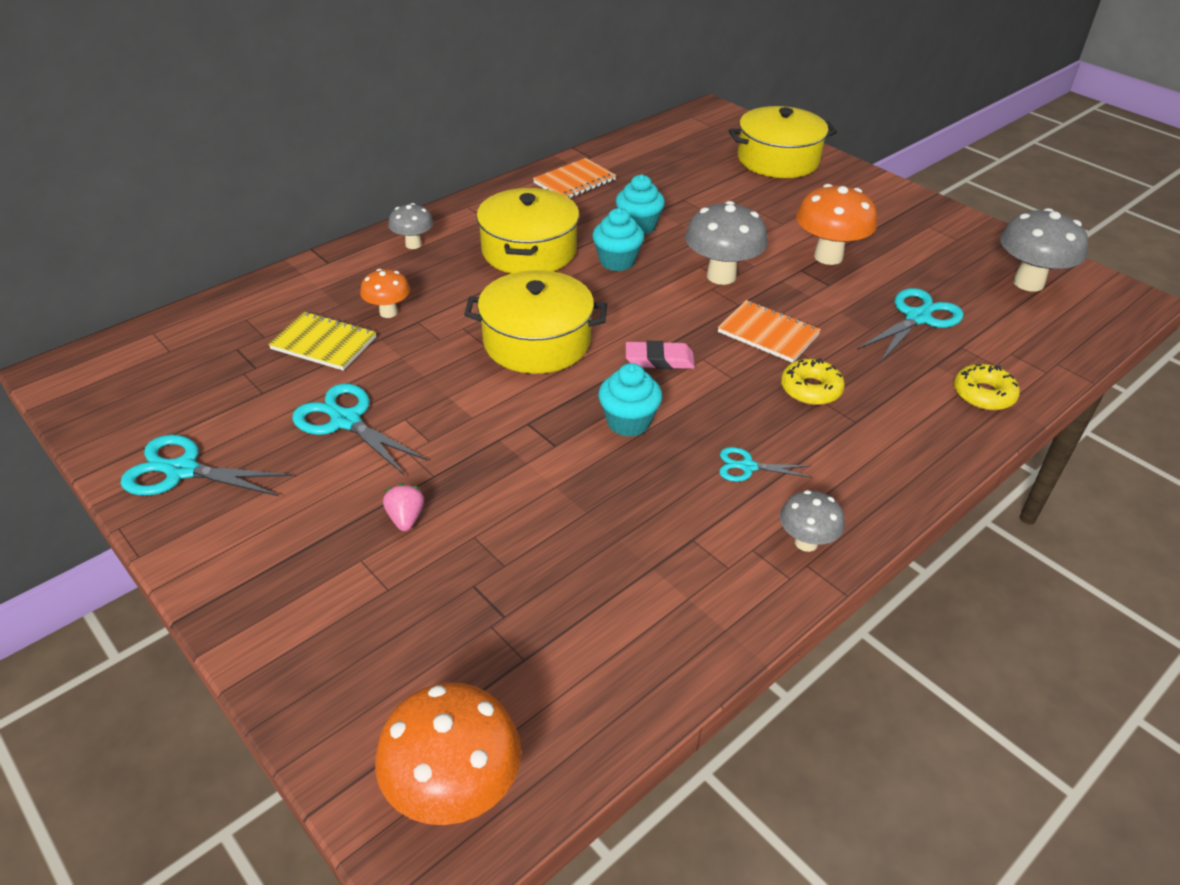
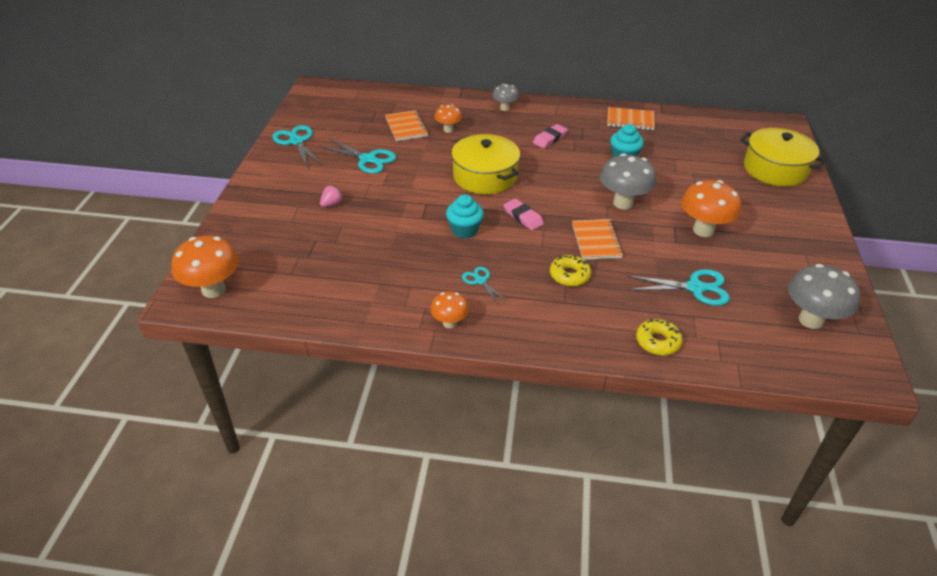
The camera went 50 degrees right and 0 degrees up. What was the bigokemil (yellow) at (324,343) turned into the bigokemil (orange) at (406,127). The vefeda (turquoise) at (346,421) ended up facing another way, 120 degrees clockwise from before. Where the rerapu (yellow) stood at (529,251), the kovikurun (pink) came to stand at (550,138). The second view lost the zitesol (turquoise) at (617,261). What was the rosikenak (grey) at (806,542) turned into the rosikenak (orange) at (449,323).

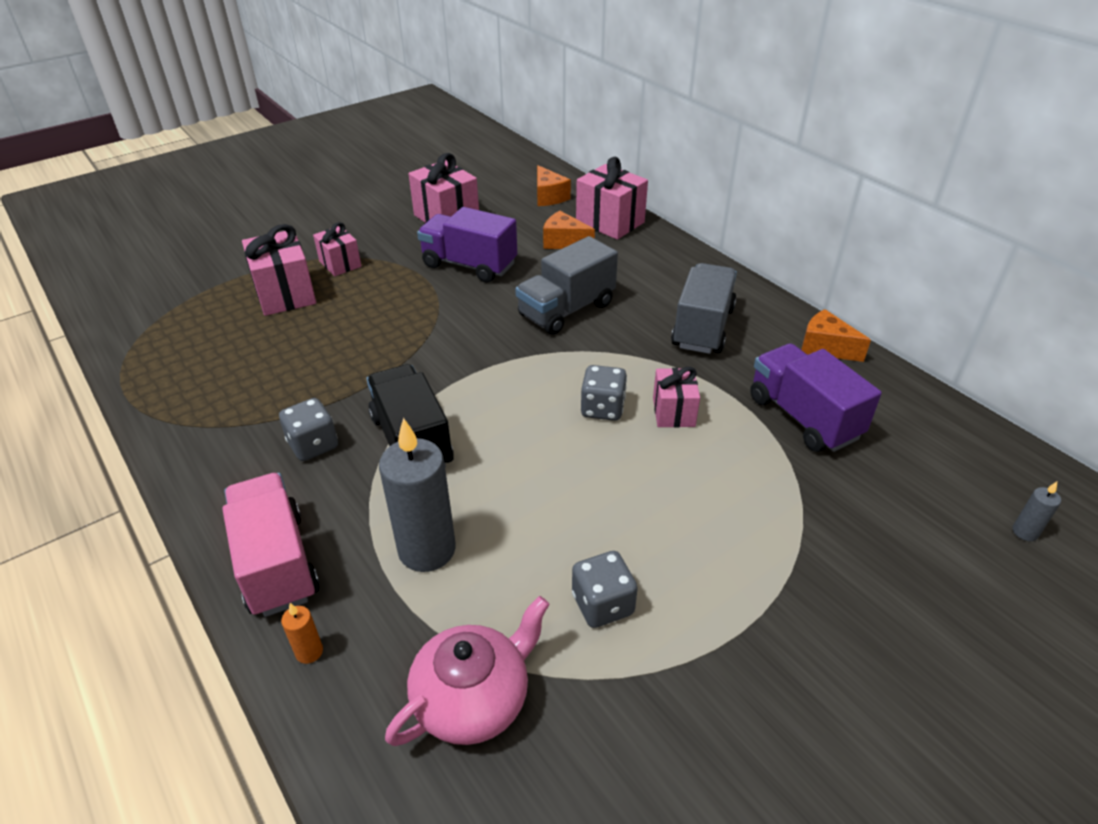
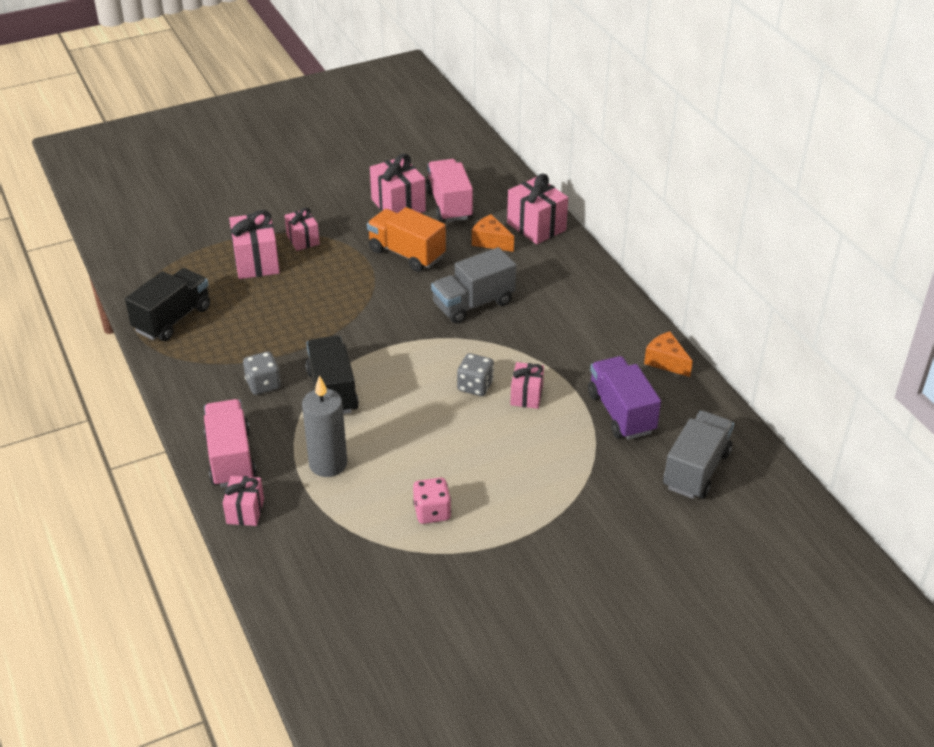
The camera went 10 degrees right and 0 degrees up. Where the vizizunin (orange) stood at (309,652), the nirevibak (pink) came to stand at (245,511). The second view lost the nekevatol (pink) at (473,699). What was the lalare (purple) at (469,265) turned into the lalare (orange) at (406,254). The second view lost the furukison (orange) at (549,197). What was the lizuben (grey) at (602,604) turned into the lizuben (pink) at (432,512). The lalare (grey) ended up elsewhere, having gone from (702,328) to (696,470). The second view lost the vizizunin (grey) at (1025,532). The second view gained the lalare (black) at (172,319). The second view gained the lalare (pink) at (449,205).

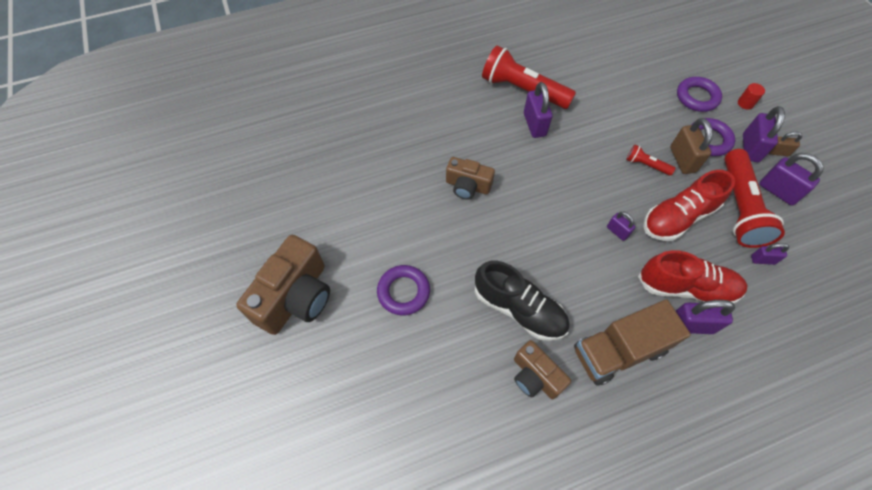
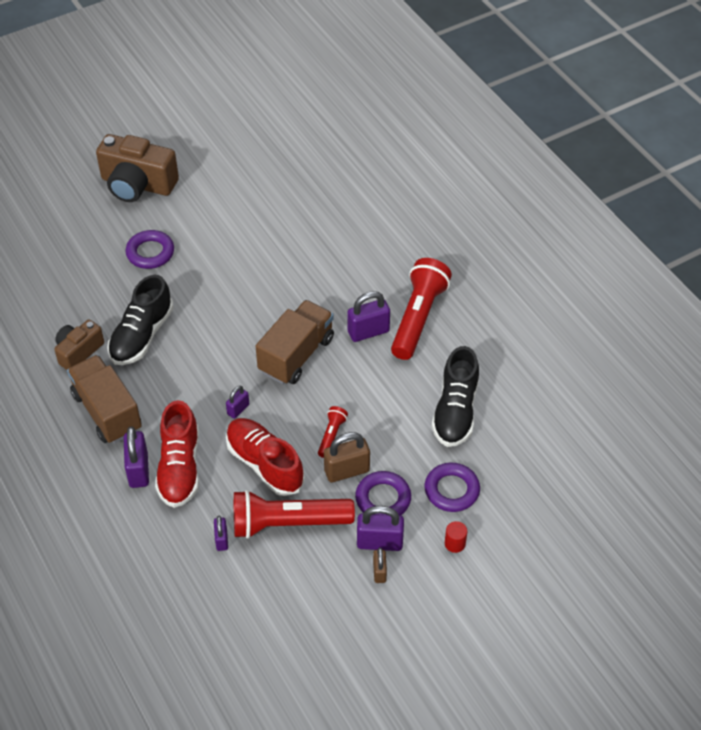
The camera went 80 degrees right and 10 degrees down. The second view lost the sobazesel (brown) at (467,186). The second view lost the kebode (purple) at (778,191). The second view gained the lalare (brown) at (296,355). The second view gained the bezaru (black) at (455,411).

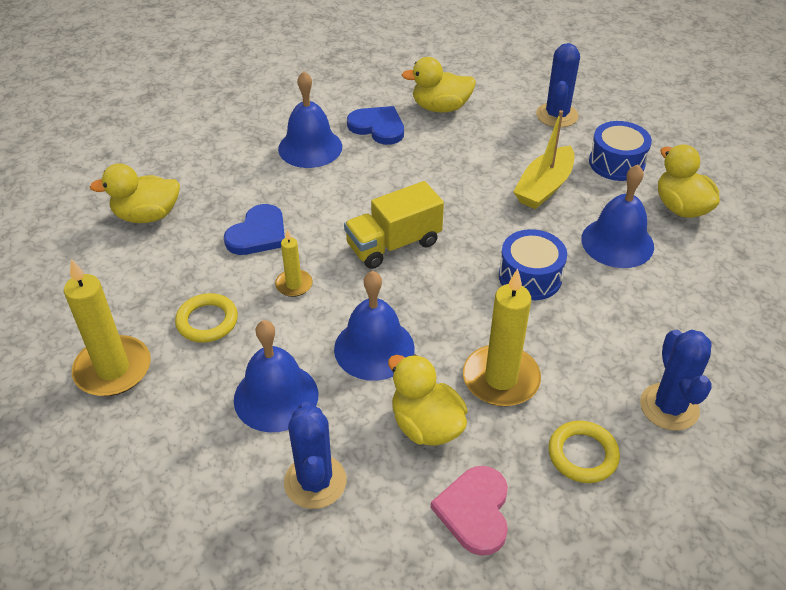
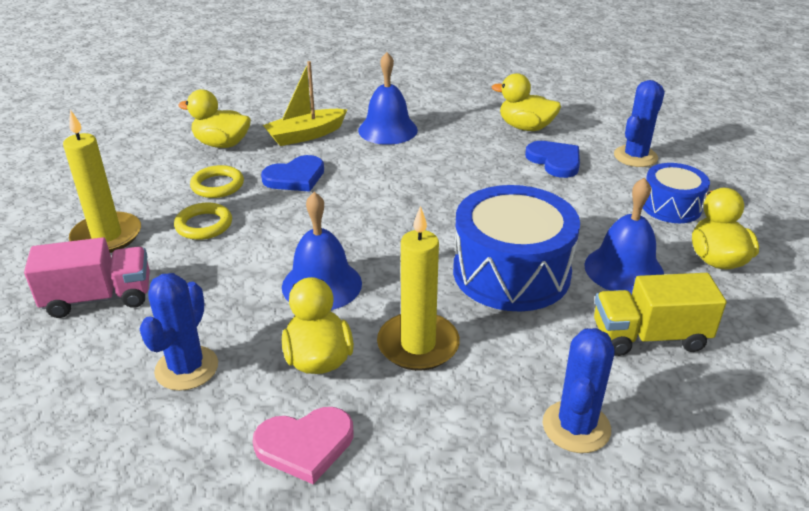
The camera went 25 degrees right and 10 degrees down. The second view lost the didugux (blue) at (276,397). The second view lost the vizizunin (yellow) at (294,285). The lalare (yellow) ended up elsewhere, having gone from (393,244) to (649,336). The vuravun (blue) ended up elsewhere, having gone from (378,127) to (555,161). The vuravun (pink) at (475,511) ended up facing another way, 135 degrees counterclockwise from before. The size of the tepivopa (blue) at (530,277) changed by a factor of 1.77. The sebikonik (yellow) ended up elsewhere, having gone from (544,187) to (306,135). The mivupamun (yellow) ended up elsewhere, having gone from (582,455) to (217,185). The second view gained the lalare (pink) at (99,298).

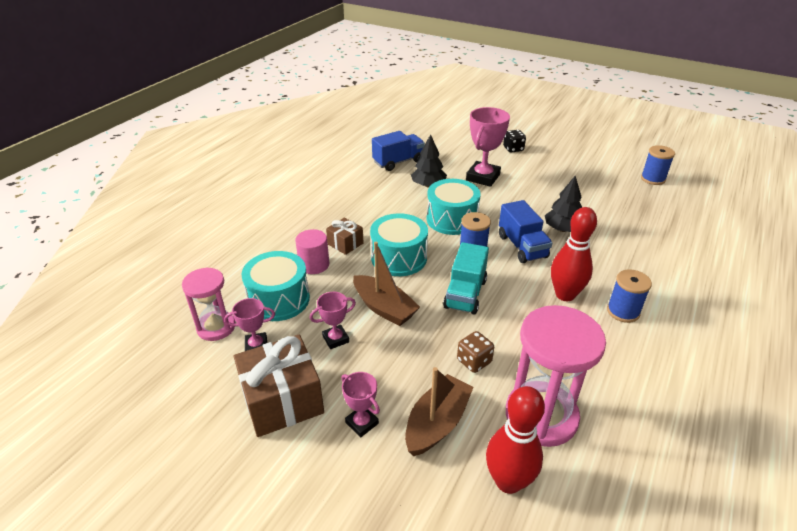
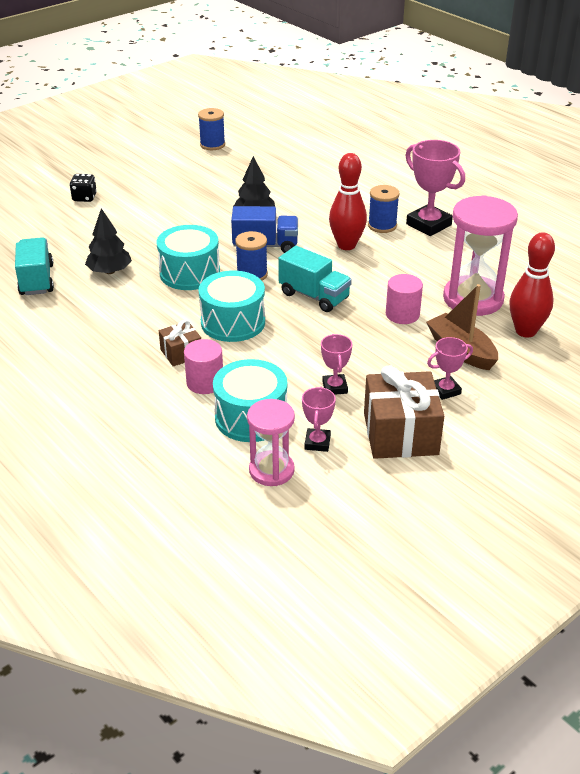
The camera went 70 degrees left and 0 degrees up. The second view lost the sebikonik (brown) at (384,308). What was the lalare (blue) at (398,162) turned into the lalare (turquoise) at (36,280). Where the lizuben (brown) stood at (474,361), the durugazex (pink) came to stand at (402,314). The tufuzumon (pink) ended up elsewhere, having gone from (483,177) to (428,224).

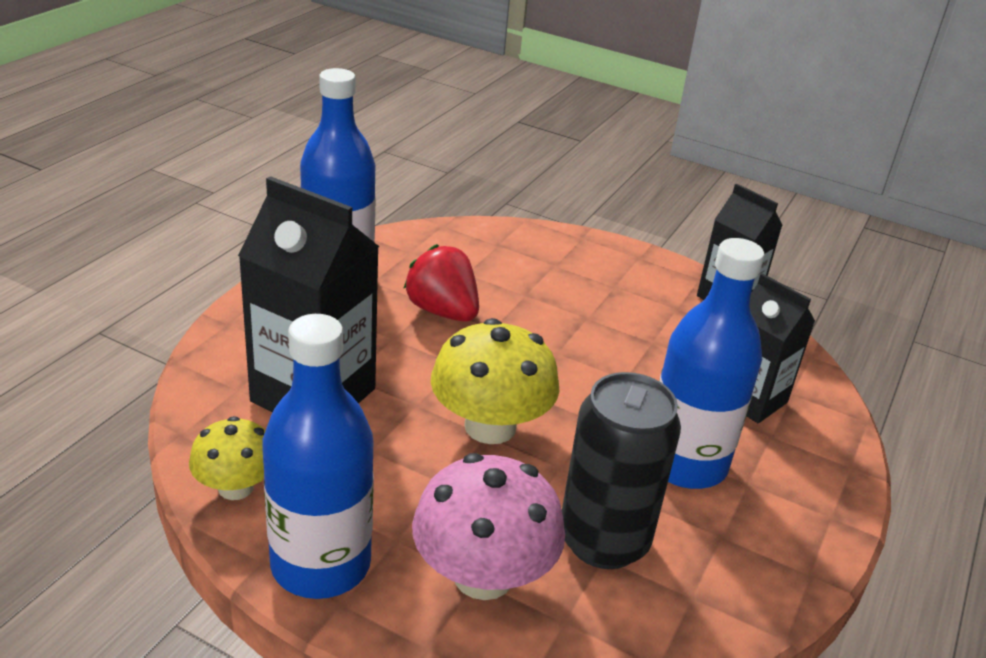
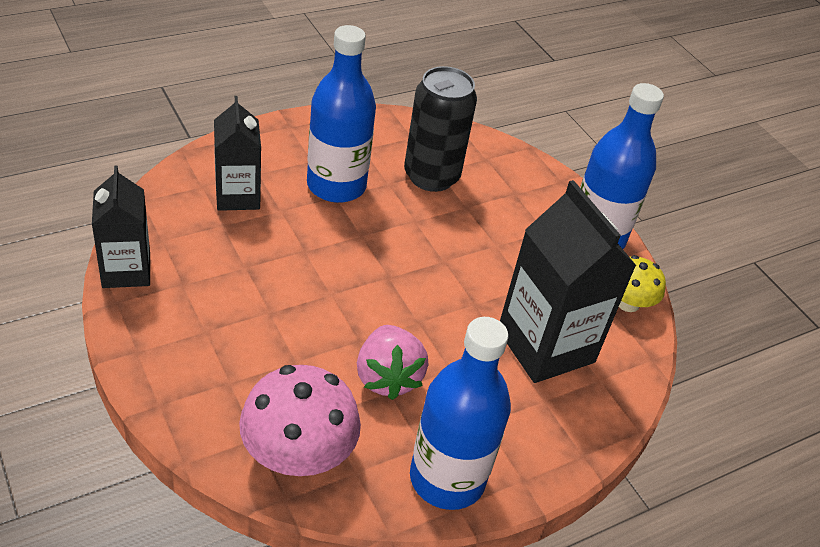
The camera went 150 degrees left and 10 degrees up. What was the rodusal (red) at (443,311) turned into the rodusal (pink) at (387,377). The rosikenak (pink) ended up elsewhere, having gone from (483,575) to (298,454). The second view lost the rosikenak (yellow) at (490,426).

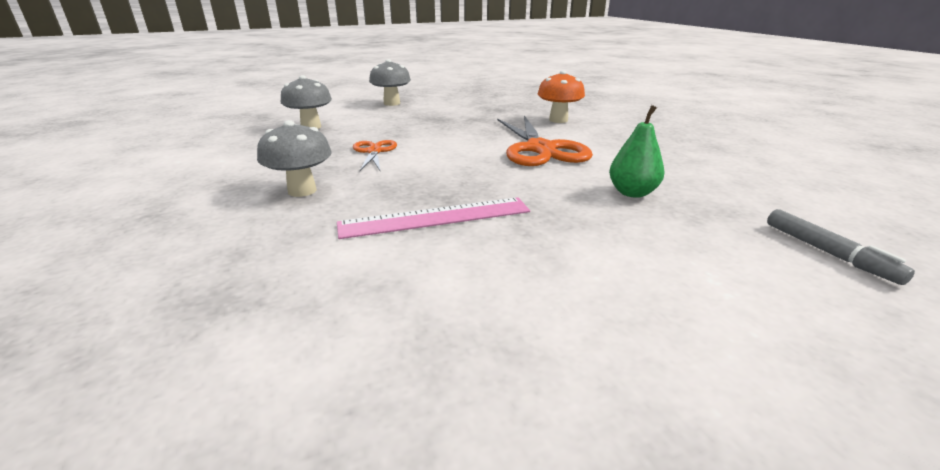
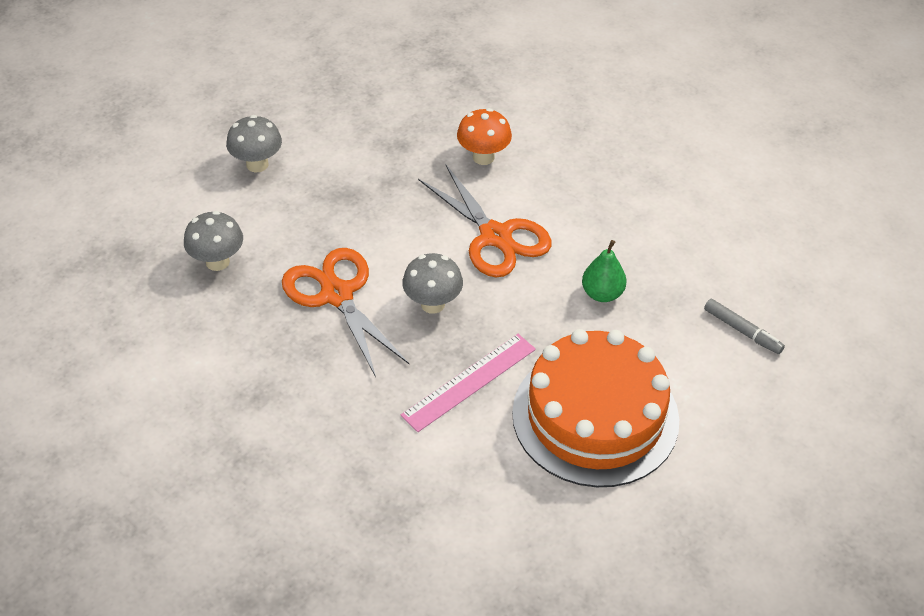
The camera went 25 degrees left and 20 degrees up. The rosikenak (grey) ended up elsewhere, having gone from (302,191) to (432,304). The size of the vefeda (orange) at (374,151) changed by a factor of 1.87. The second view gained the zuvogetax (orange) at (595,416).

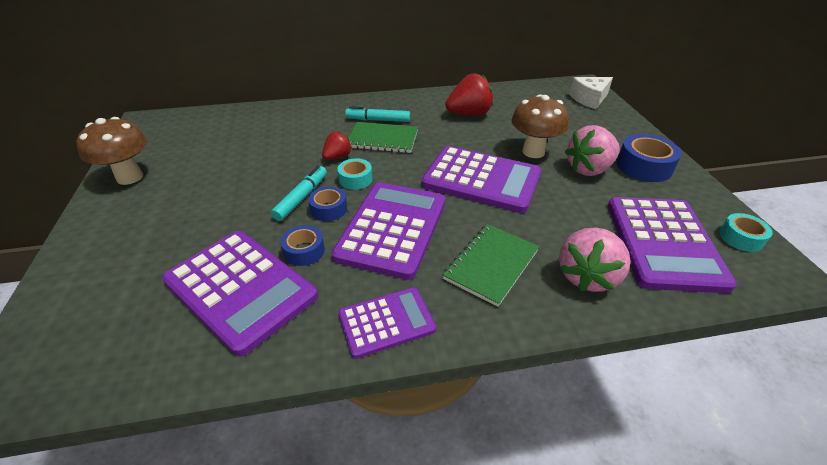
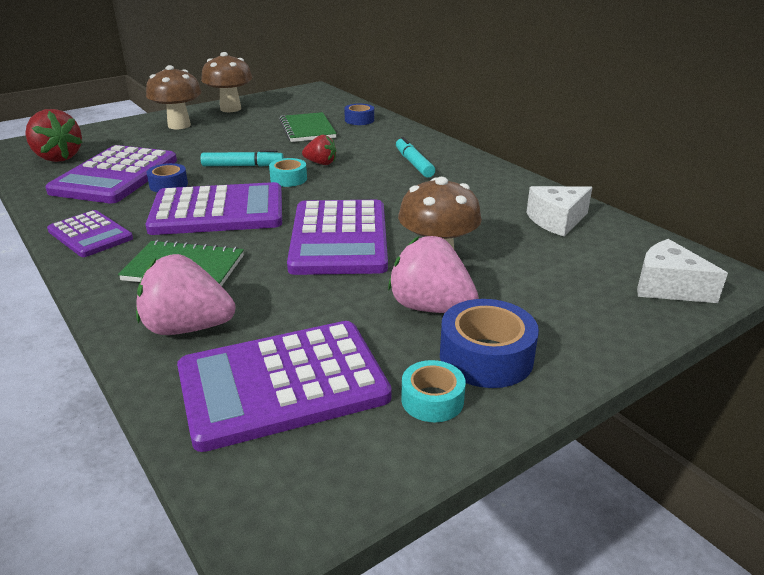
The camera went 65 degrees right and 10 degrees down. The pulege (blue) ended up elsewhere, having gone from (329,209) to (359,120). The bigokemil (green) ended up elsewhere, having gone from (382,139) to (307,129). The rodusal (red) ended up elsewhere, having gone from (469,114) to (58,157). The pulege (turquoise) ended up elsewhere, having gone from (741,238) to (432,400). The second view gained the rosikenak (brown) at (179,125). The second view gained the furukison (white) at (557,221).

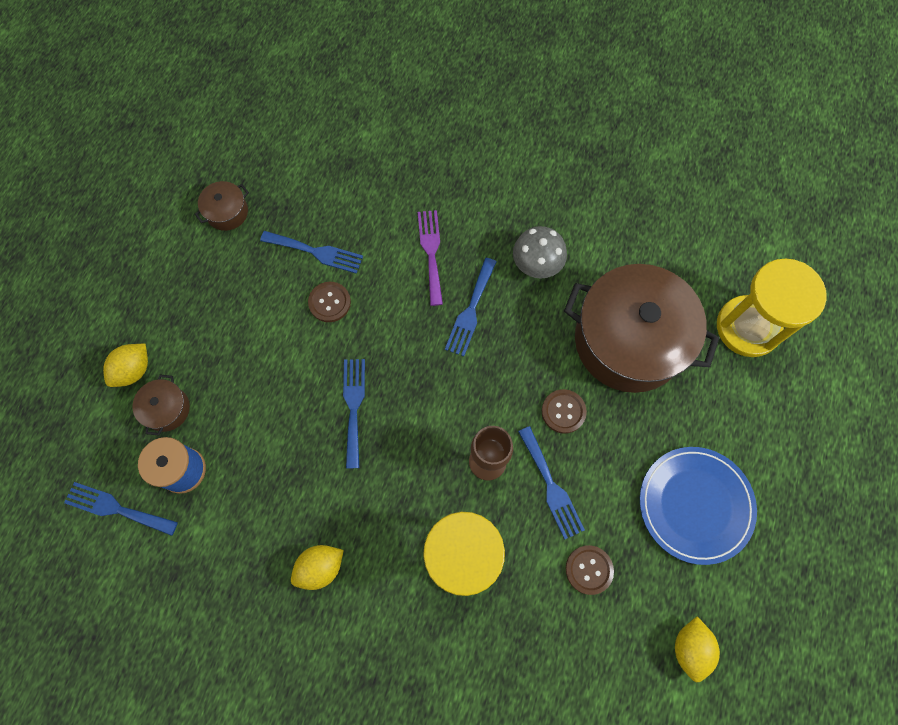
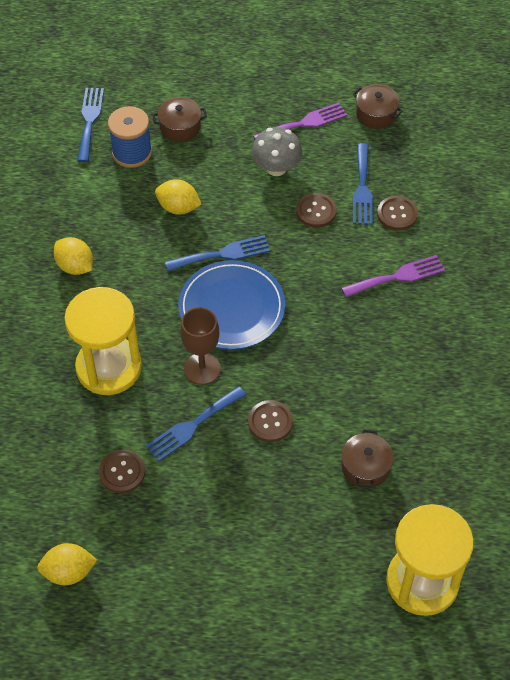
The camera went 75 degrees right and 15 degrees down. The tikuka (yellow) ended up elsewhere, having gone from (134,370) to (178,208). The second view lost the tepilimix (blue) at (470,311). The rosikenak (grey) ended up elsewhere, having gone from (536,265) to (276,168). The size of the rerapu (brown) at (629,340) changed by a factor of 0.41. The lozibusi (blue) ended up elsewhere, having gone from (695,505) to (231,308). The second view gained the tepilimix (purple) at (304,123). The second view gained the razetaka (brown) at (397,214).

